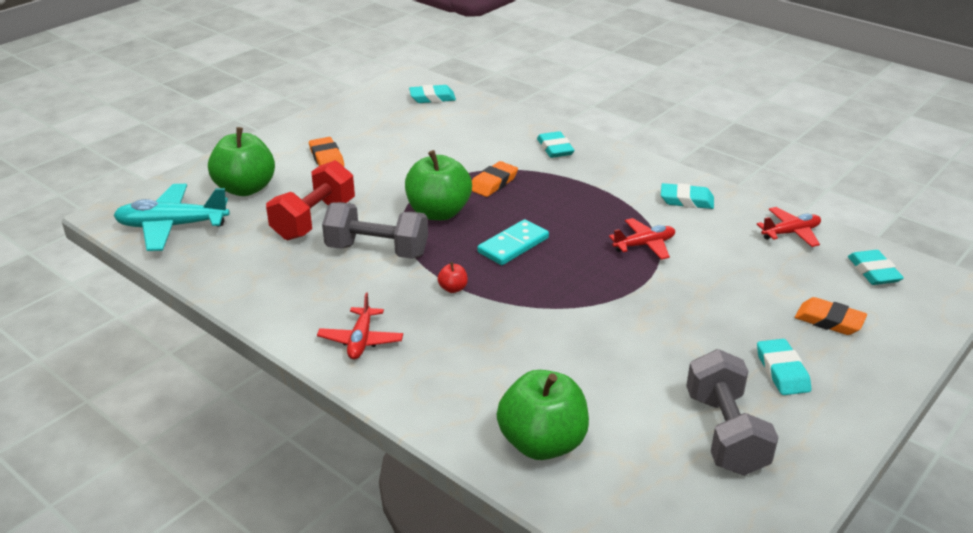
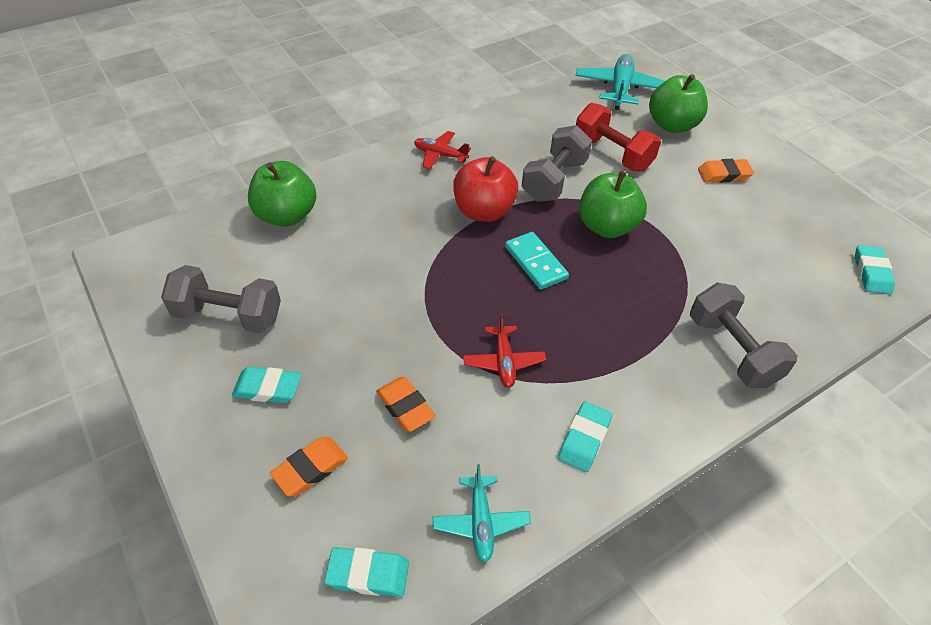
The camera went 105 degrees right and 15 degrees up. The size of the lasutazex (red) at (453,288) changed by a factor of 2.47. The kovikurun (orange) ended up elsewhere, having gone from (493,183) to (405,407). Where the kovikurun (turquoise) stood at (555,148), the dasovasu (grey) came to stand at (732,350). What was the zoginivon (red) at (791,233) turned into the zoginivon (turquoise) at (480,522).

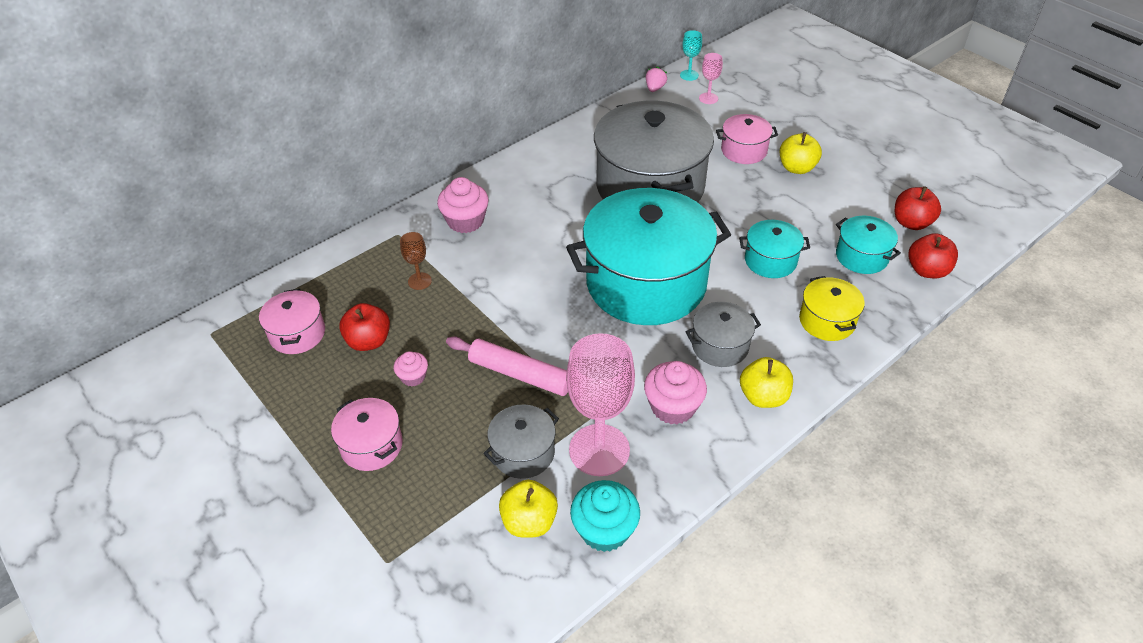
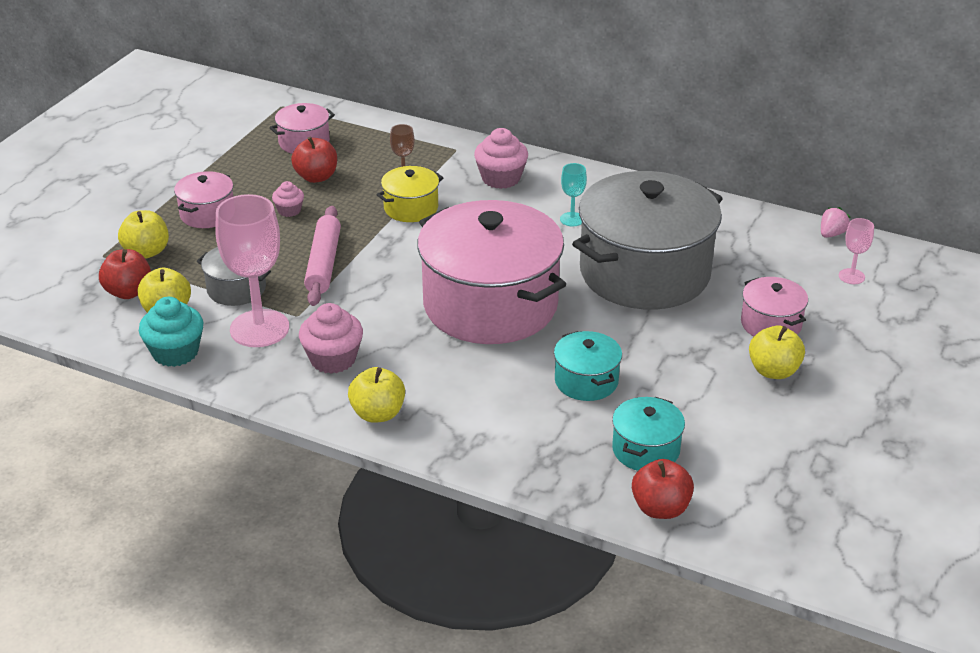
The camera went 65 degrees right and 10 degrees down. What was the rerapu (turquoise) at (646,283) turned into the rerapu (pink) at (490,305). The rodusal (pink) at (655,88) ended up facing another way, 45 degrees counterclockwise from before. The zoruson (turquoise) ended up elsewhere, having gone from (689,75) to (572,219). The second view lost the rerapu (grey) at (720,346). The rerapu (yellow) ended up elsewhere, having gone from (827,321) to (411,208). The lasutazex (red) ended up elsewhere, having gone from (911,223) to (128,292). The second view gained the lasutazex (yellow) at (147,252).

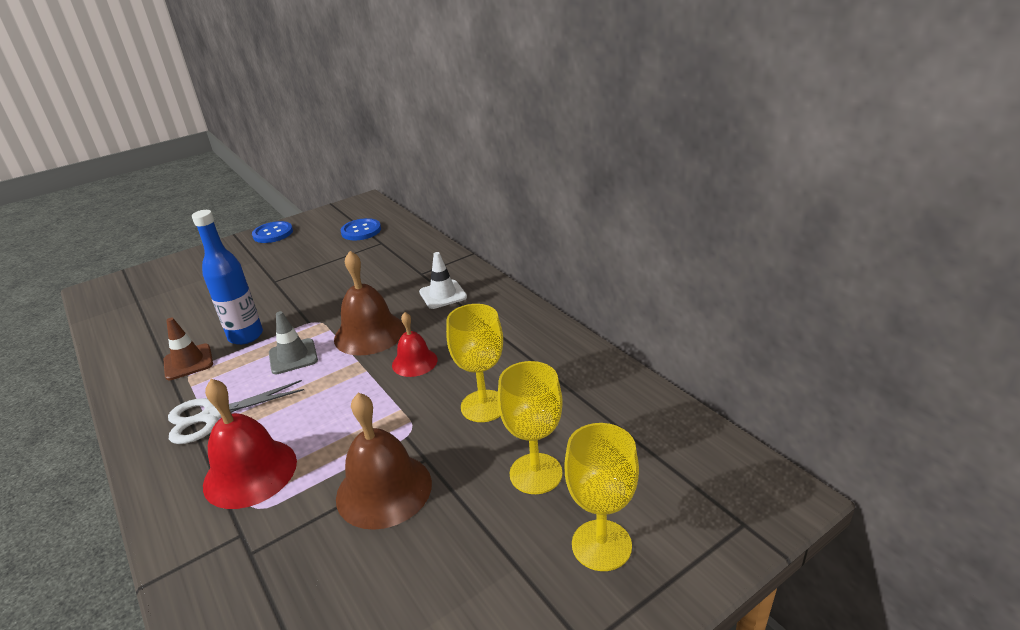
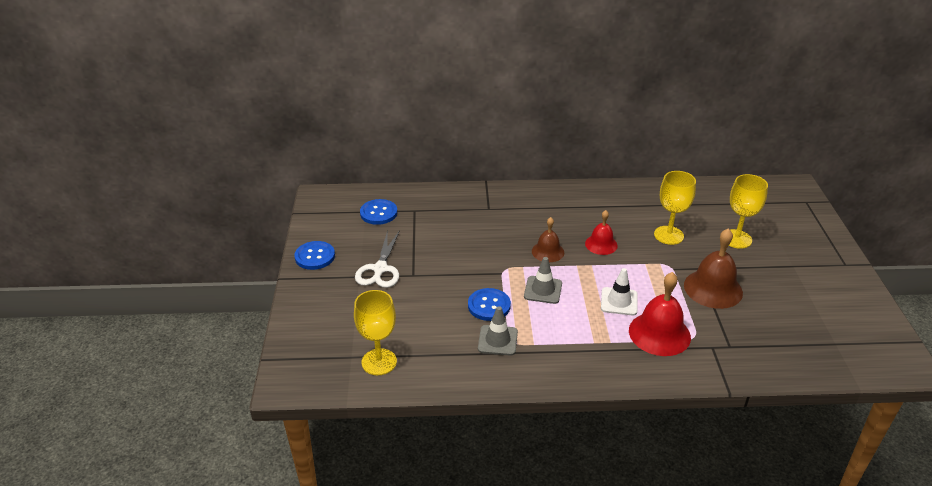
The camera went 60 degrees left and 5 degrees up. What was the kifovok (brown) at (188,362) turned into the kifovok (grey) at (497,340). The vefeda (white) ended up elsewhere, having gone from (212,416) to (380,269). Where the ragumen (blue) stood at (246,336), the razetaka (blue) came to stand at (489,306). The size of the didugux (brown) at (369,333) changed by a factor of 0.60. The kifovok (white) ended up elsewhere, having gone from (443,294) to (619,301). The zoruson (yellow) ended up elsewhere, having gone from (601,545) to (379,362).

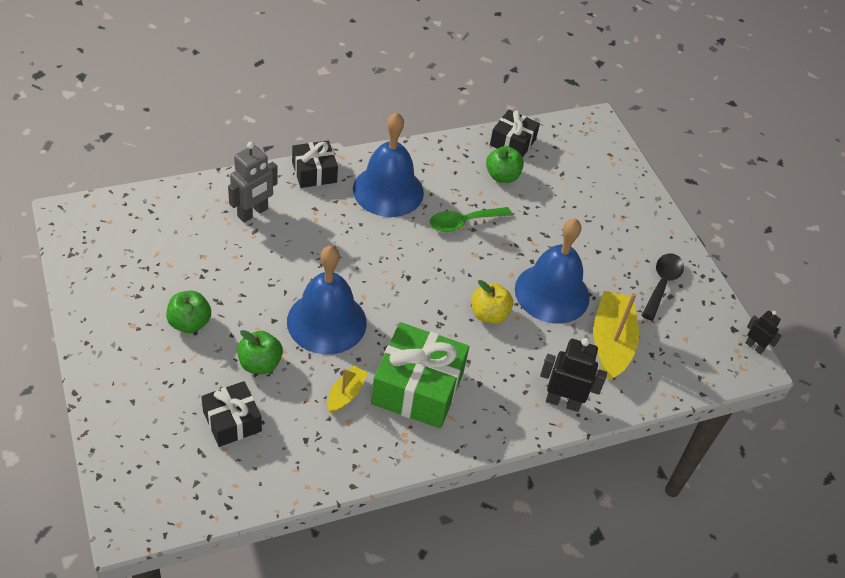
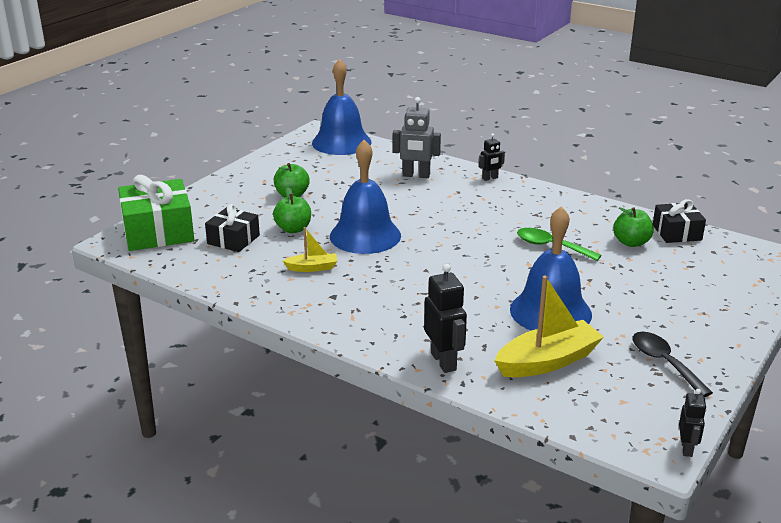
The camera went 60 degrees right and 20 degrees down. Where the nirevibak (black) stood at (314,172), the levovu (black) came to stand at (490,178). The didugux (blue) ended up elsewhere, having gone from (388,190) to (341,142). The nirevibak (green) ended up elsewhere, having gone from (417,388) to (158,231). The second view lost the lasutazex (yellow) at (489,314). The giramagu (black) at (662,284) ended up facing another way, 105 degrees counterclockwise from before.

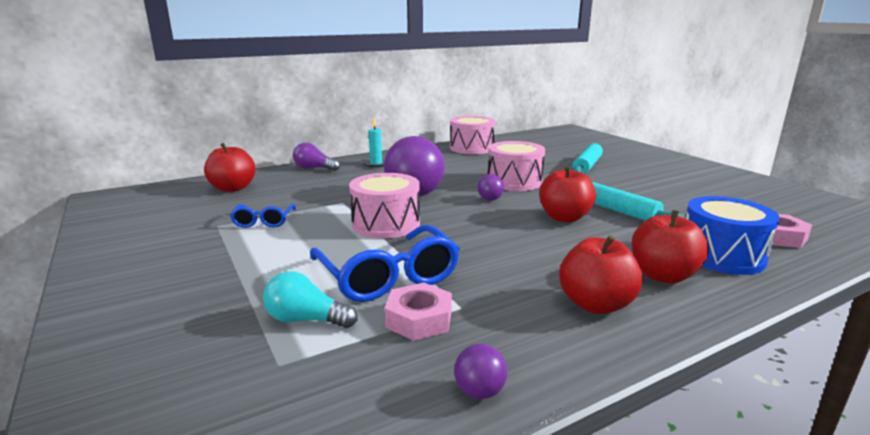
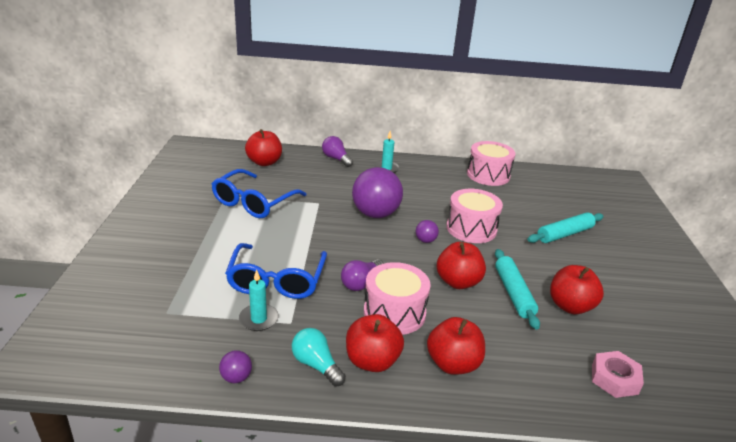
The camera went 30 degrees right and 10 degrees up. The size of the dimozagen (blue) at (263,221) changed by a factor of 1.85. The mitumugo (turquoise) ended up elsewhere, having gone from (306,320) to (316,365). The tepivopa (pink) ended up elsewhere, having gone from (386,224) to (394,313). Where the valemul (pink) stood at (419,319), the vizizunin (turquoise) came to stand at (258,319). The second view lost the tepivopa (blue) at (721,256). The second view gained the mitumugo (purple) at (361,283). The second view gained the lasutazex (red) at (570,306).

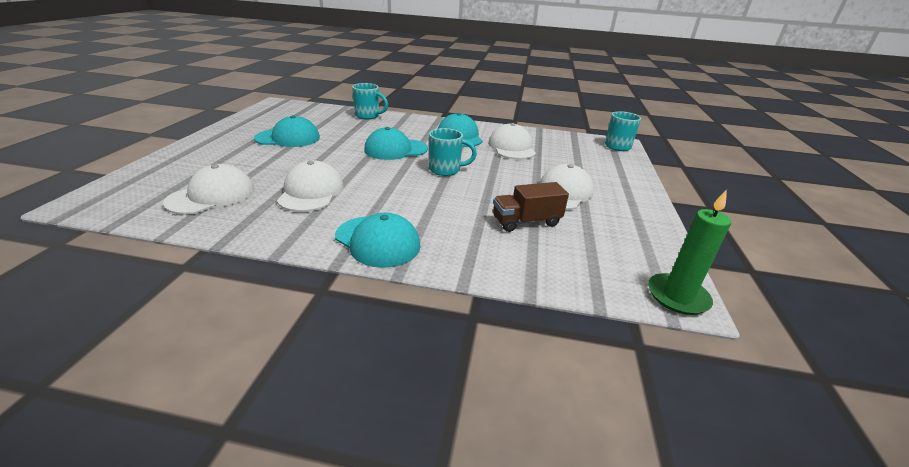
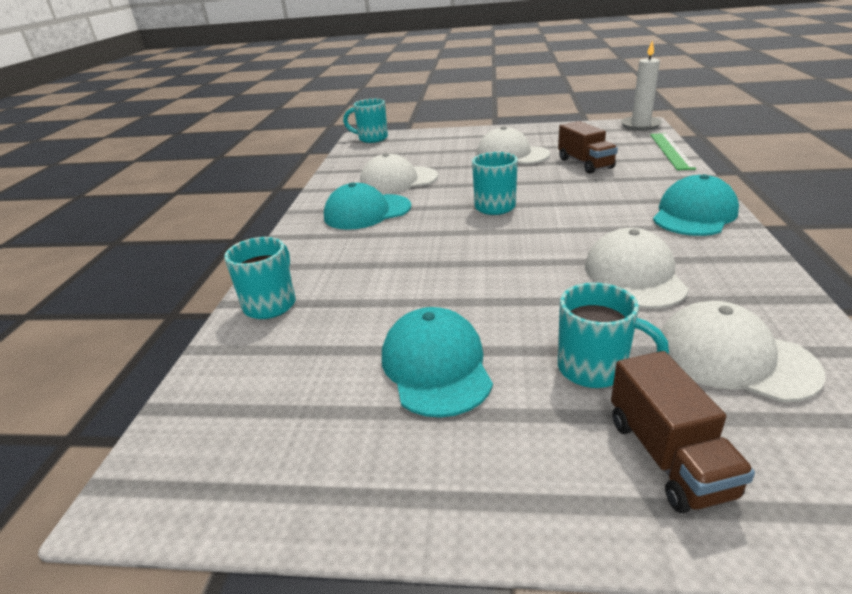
The camera went 90 degrees left and 0 degrees up. The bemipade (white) at (311,192) ended up facing another way, 90 degrees clockwise from before. The second view lost the bemipade (turquoise) at (395,149). What was the vizizunin (green) at (677,296) turned into the vizizunin (white) at (640,125). The second view gained the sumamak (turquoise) at (595,369). The second view gained the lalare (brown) at (668,456). The second view gained the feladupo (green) at (671,151).

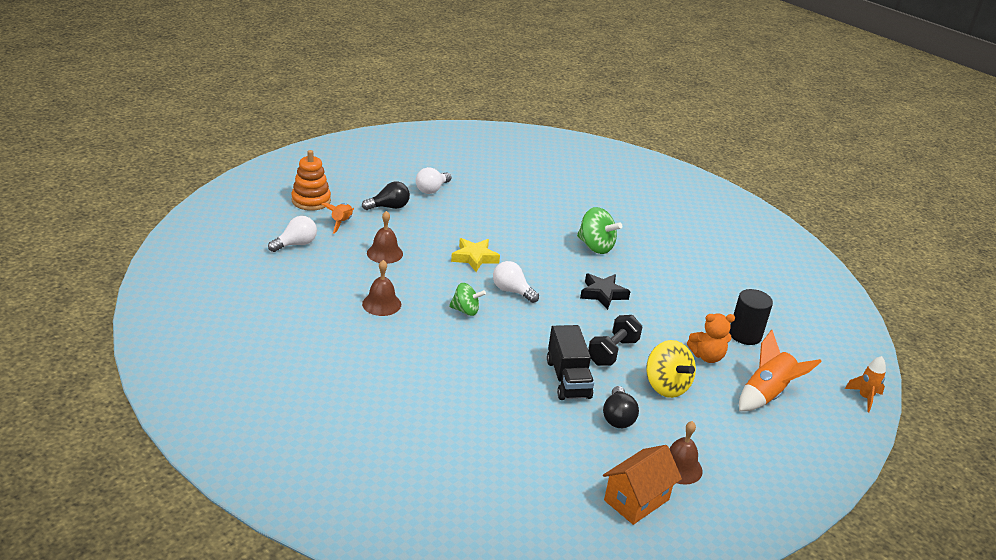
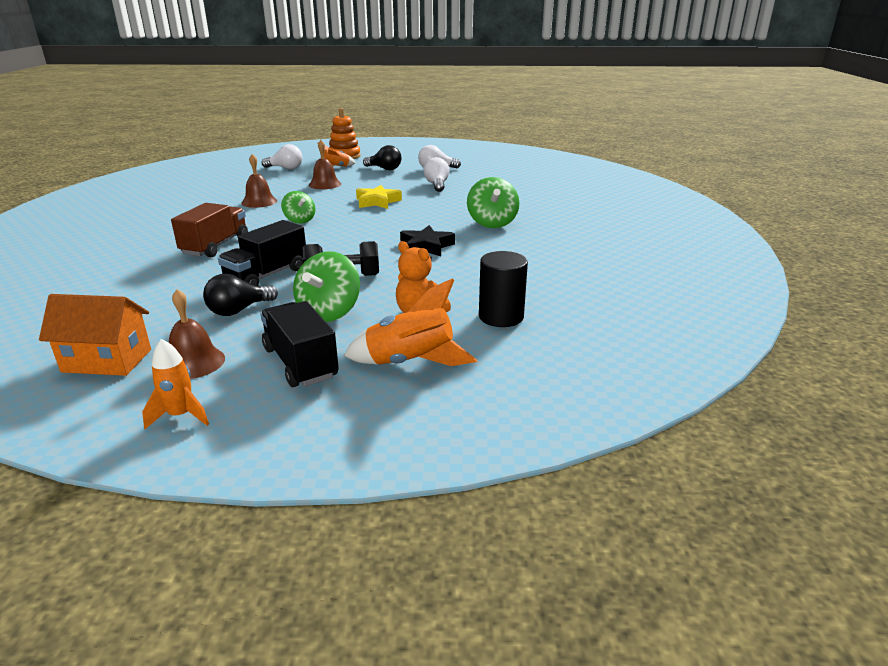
The camera went 50 degrees right and 5 degrees down. The mitumugo (white) ended up elsewhere, having gone from (512,291) to (437,185). What was the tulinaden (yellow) at (666,386) turned into the tulinaden (green) at (329,312). The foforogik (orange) ended up elsewhere, having gone from (864,398) to (181,416). The second view gained the lalare (brown) at (215,246). The second view gained the lalare (black) at (300,363).

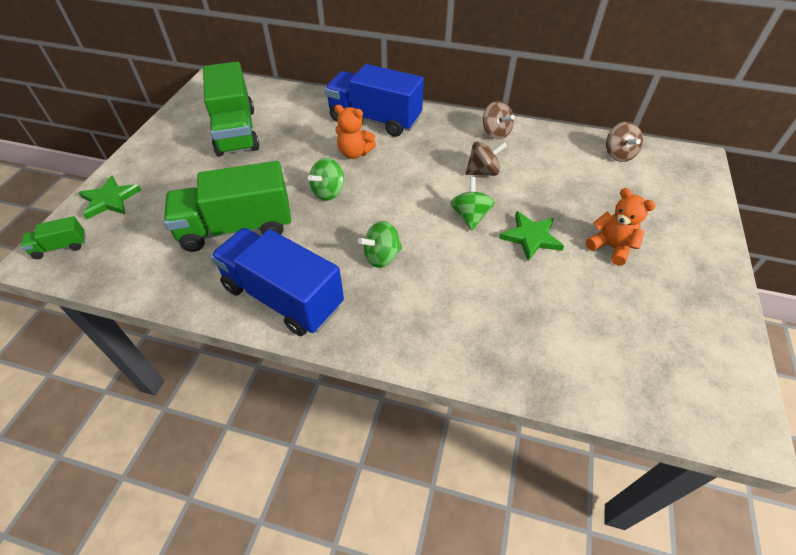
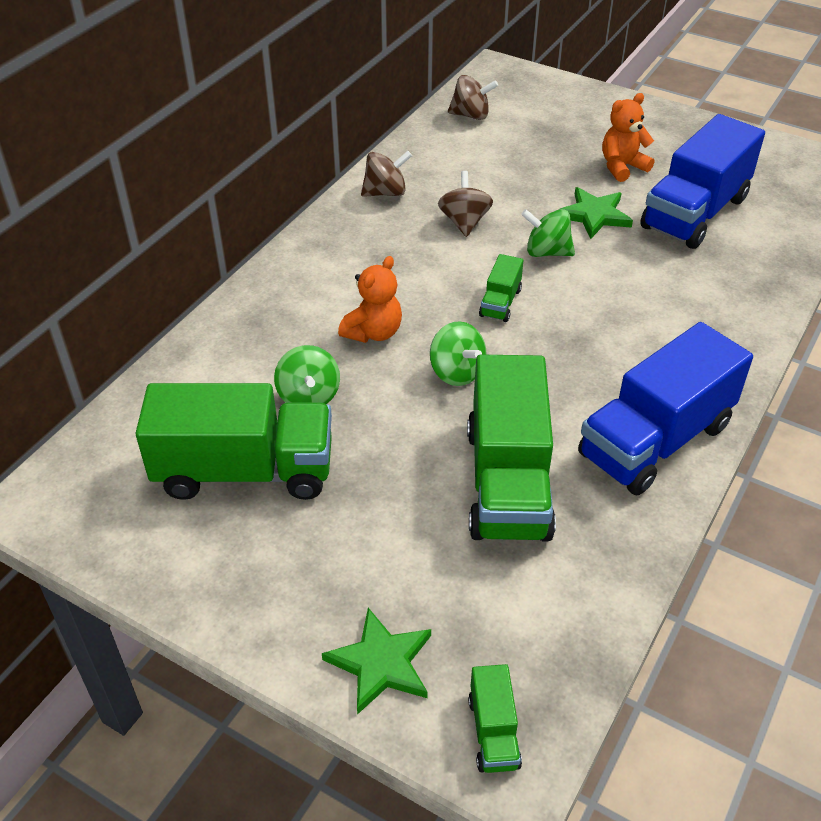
The camera went 75 degrees left and 5 degrees down. The lalare (blue) ended up elsewhere, having gone from (375,119) to (694,213). The tulinaden (green) ended up elsewhere, having gone from (382,257) to (309,396). The second view gained the lalare (green) at (500,302).

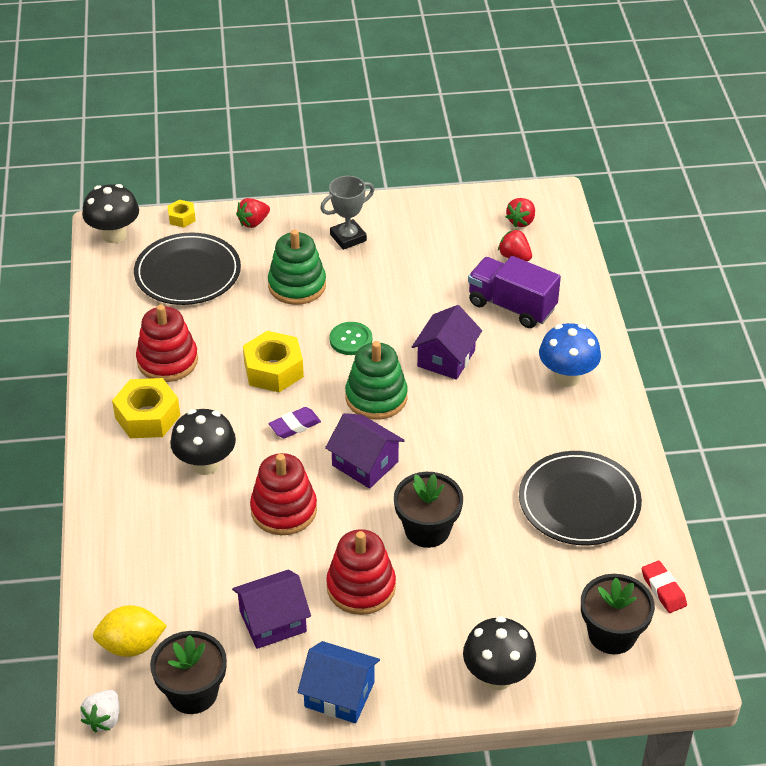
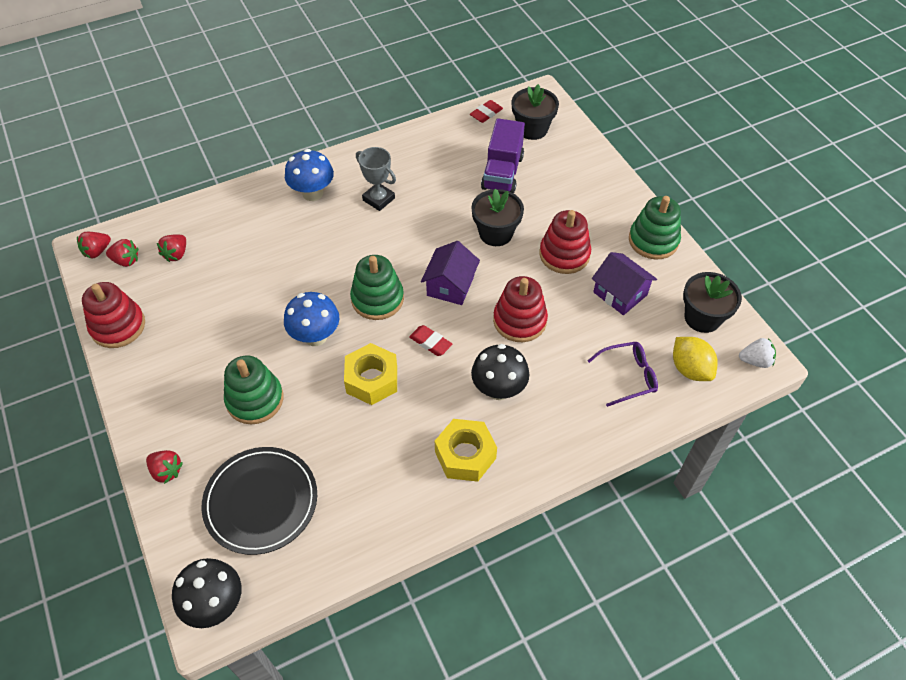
The camera went 110 degrees left and 10 degrees up. The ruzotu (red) ended up elsewhere, having gone from (167,361) to (118,326). The second view lost the valemul (yellow) at (182,218). What was the kovikurun (purple) at (295,426) turned into the kovikurun (red) at (430,342). Where the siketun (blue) stood at (339,694), the ruzotu (green) came to stand at (653,240). The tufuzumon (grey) ended up elsewhere, having gone from (348,238) to (378,199). Where the razetaka (green) stood at (351,340), the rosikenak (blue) came to stand at (315,336). The second view lost the siketun (purple) at (446,358). The second view lost the rosikenak (black) at (497,676). The lalare (purple) ended up elsewhere, having gone from (511,306) to (502,172). The second view lost the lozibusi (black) at (579,502). The second view gained the rodusal (red) at (97,251). The second view gained the dimozagen (purple) at (628,376).

